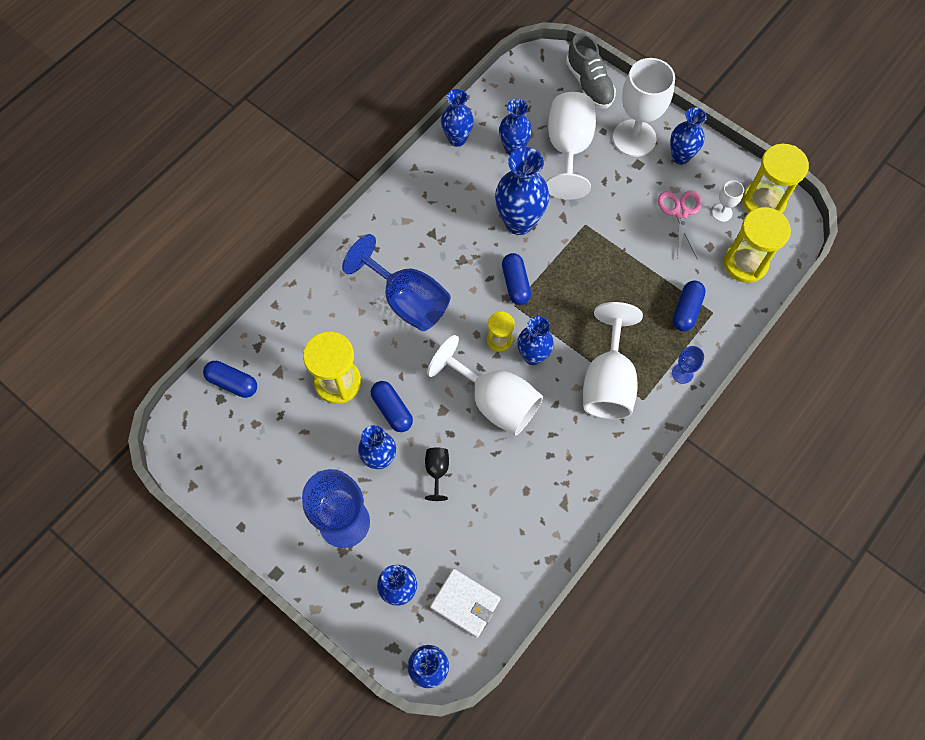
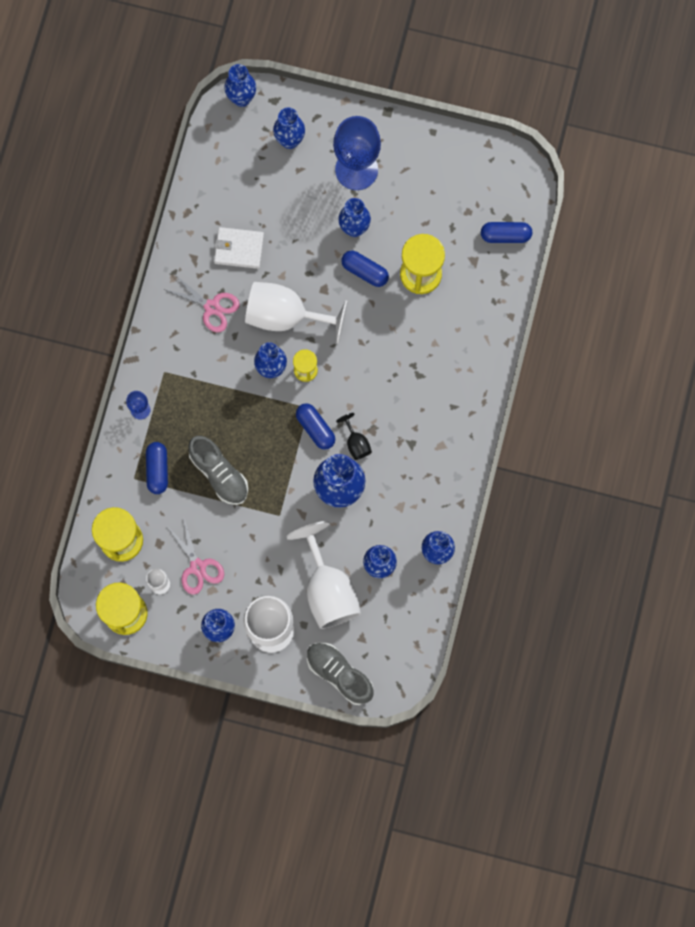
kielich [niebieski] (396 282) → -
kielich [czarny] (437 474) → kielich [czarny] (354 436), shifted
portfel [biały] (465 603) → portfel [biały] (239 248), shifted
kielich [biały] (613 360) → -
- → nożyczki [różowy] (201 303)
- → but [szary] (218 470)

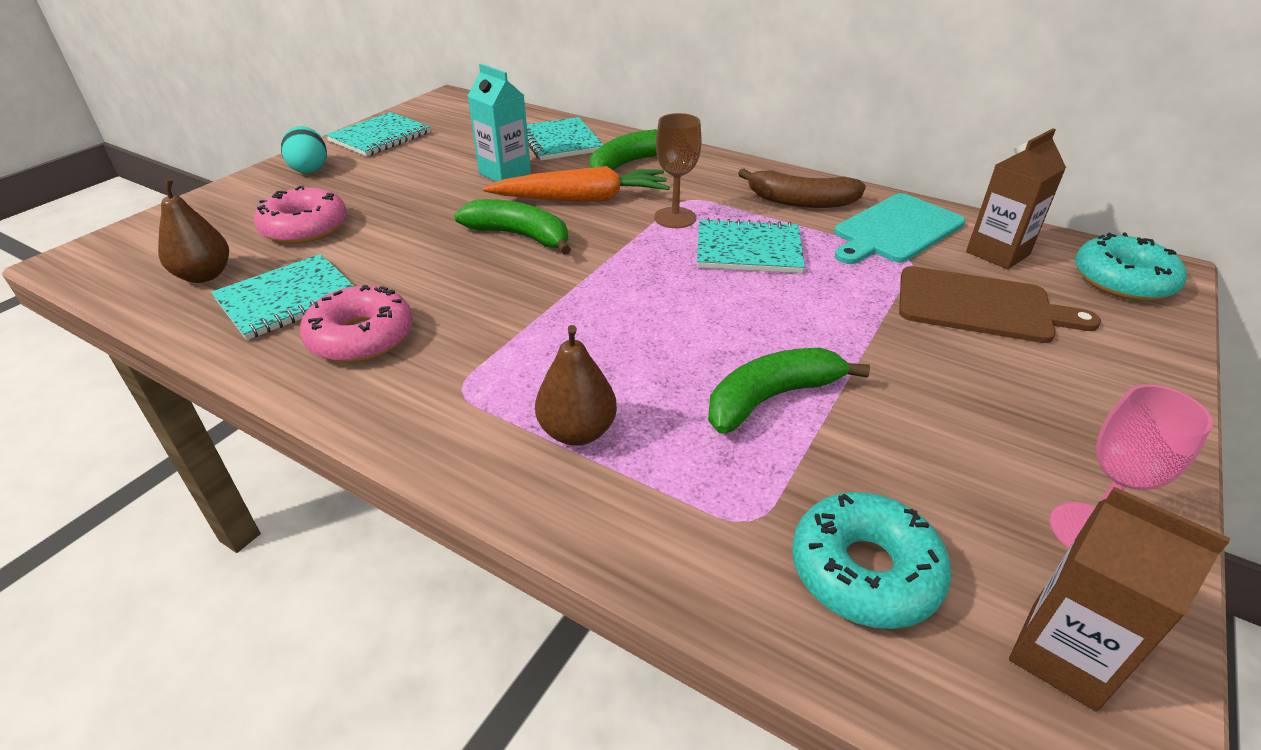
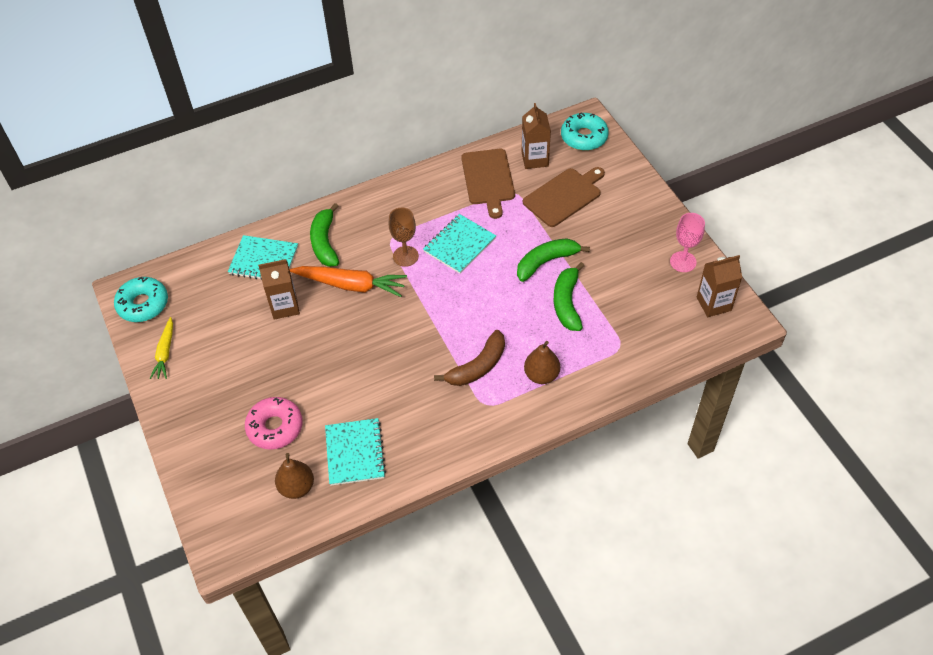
jajko [turkusowy] (304 149) → -
donut [różowy] (356 324) → -
zeszyt [turkusowy] (378 134) → marchewka [żółty] (161 348)
banan [zielony] (512 227) → banan [zielony] (553 260), shifted
karton mleka [turkusowy] (499 123) → karton mleka [brązowy] (279 289)
marchewka [pomarańczowy] (576 184) → marchewka [pomarańczowy] (348 281), 75 degrees clockwise
banan [brązowy] (802 188) → banan [brązowy] (469 358), shifted
donut [turkusowy] (871 560) → donut [turkusowy] (141 299), shifted
deska do krojenia [turkusowy] (899 228) → deska do krojenia [brązowy] (488 184)

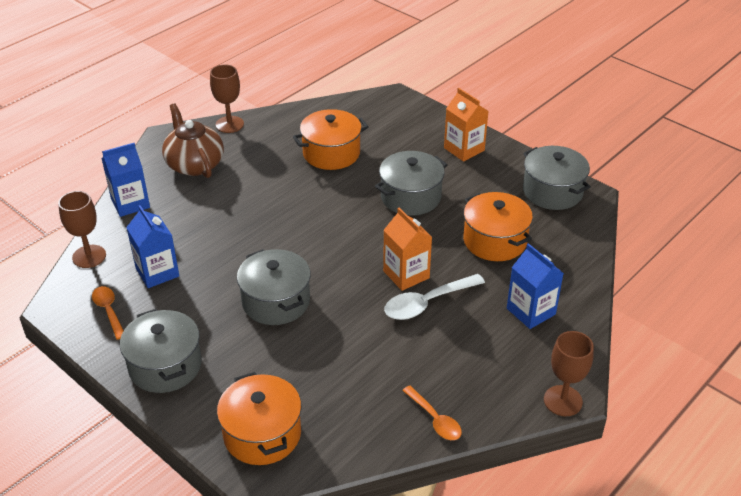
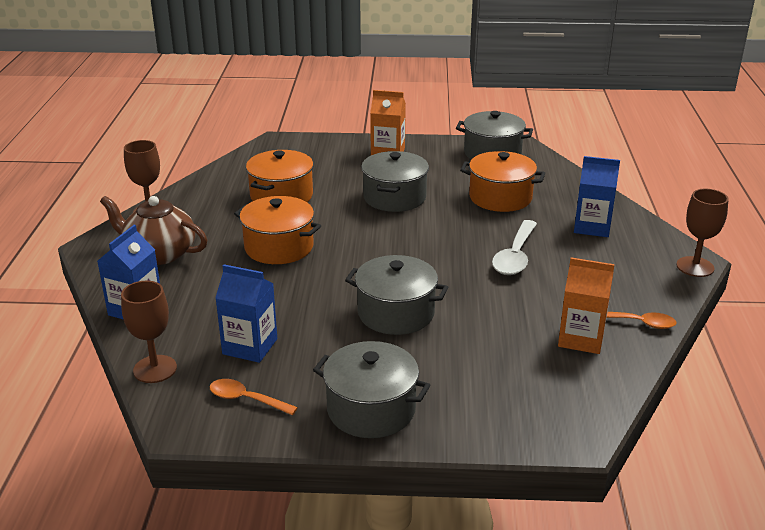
garnek [pomarańczowy] (259 418) → garnek [pomarańczowy] (277 230), shifted
karton mleka [pomarańczowy] (407 249) → karton mleka [pomarańczowy] (586 306), shifted

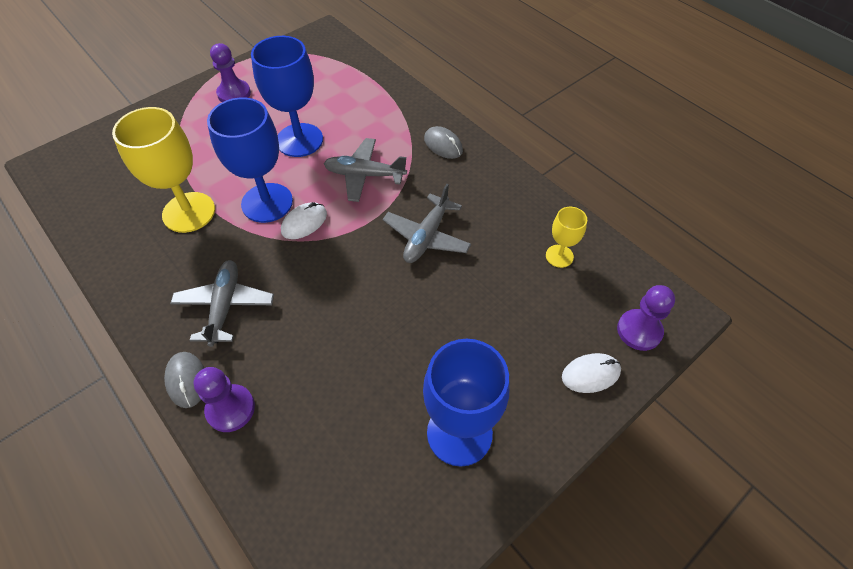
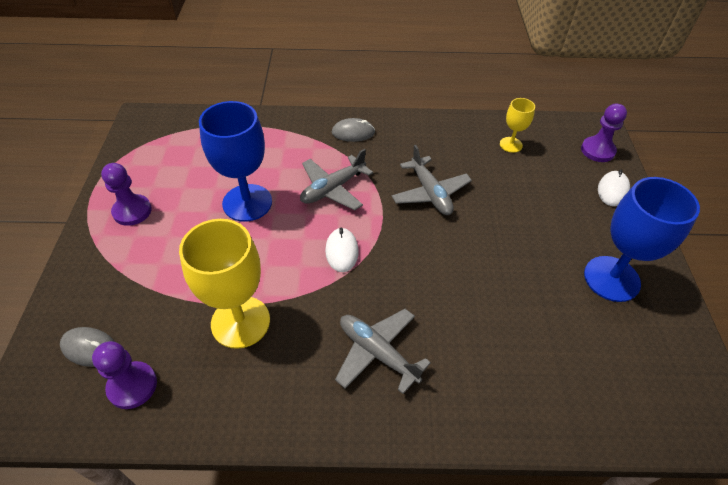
myszka [szary] (184 380) → myszka [szary] (87 347), shifted
pionek [fioletowy] (224 399) → pionek [fioletowy] (124 375), shifted
kielich [niebieski] (250 160) → -

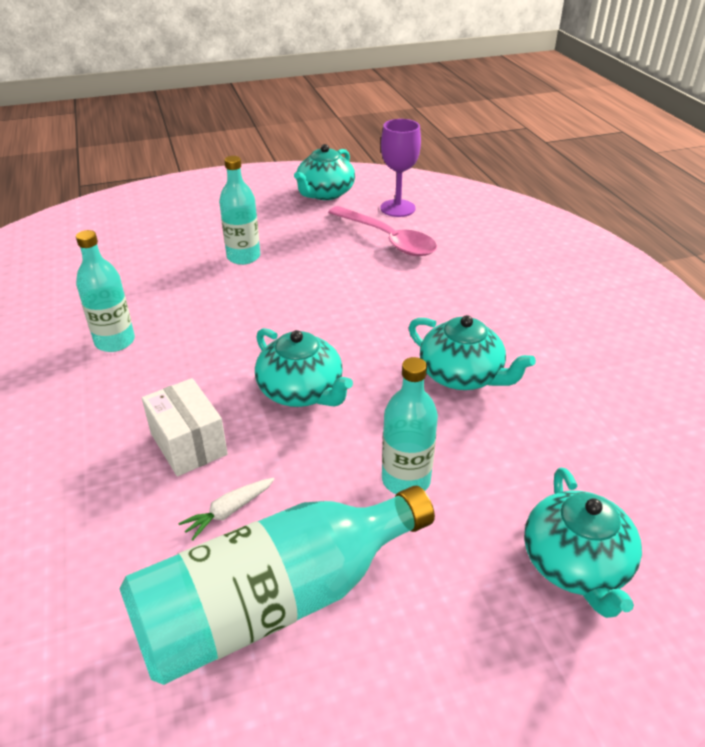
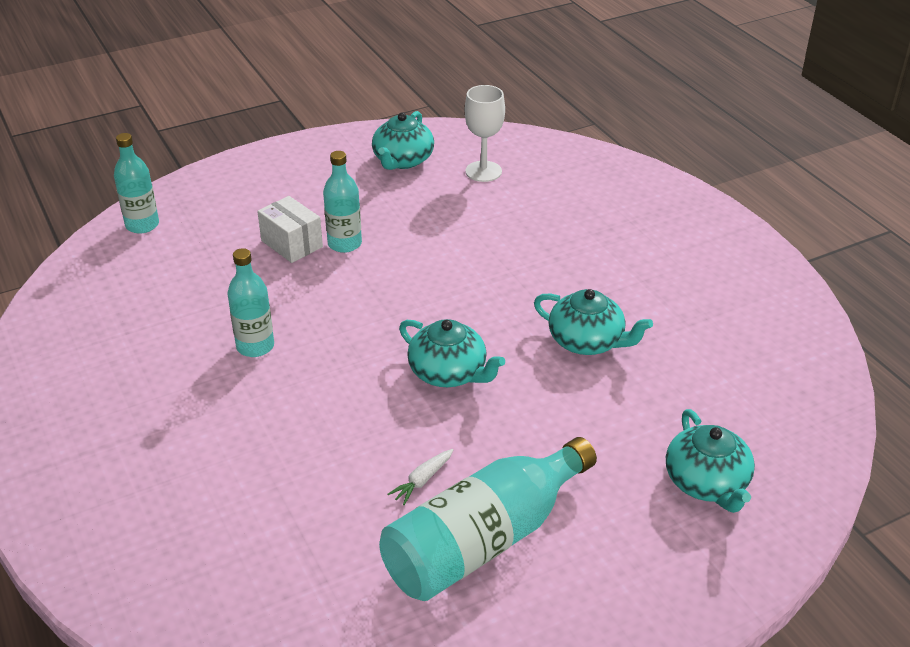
pudełko [biały] (185 427) → pudełko [biały] (290 229), shifted
łyżka [różowy] (382 231) → -
kielich [fioletowy] (400 168) → kielich [biały] (485 133)
butelka [turkusowy] (410 425) → butelka [turkusowy] (136 183), shifted

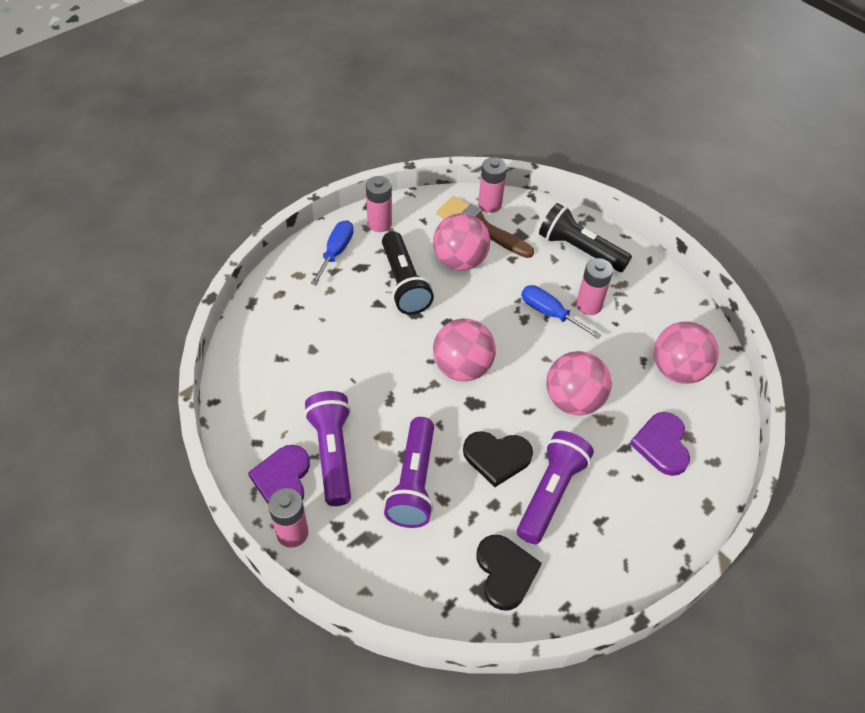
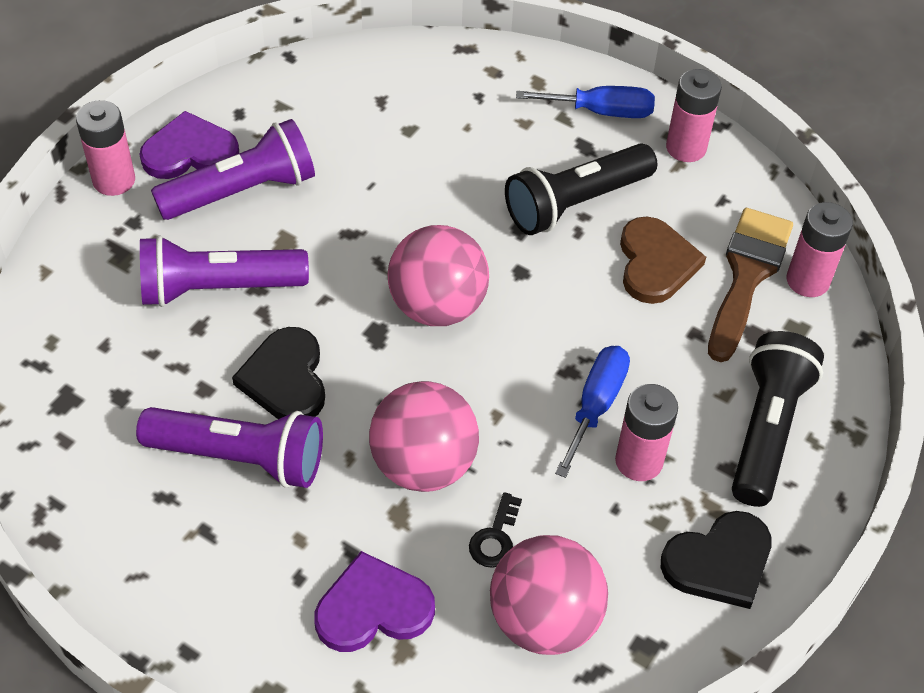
piłka [różowy] (461 242) → serce [brązowy] (663 260)
serce [czarny] (509 572) → serce [czarny] (716 560), shifted
- → klucz [czarny] (495 530)

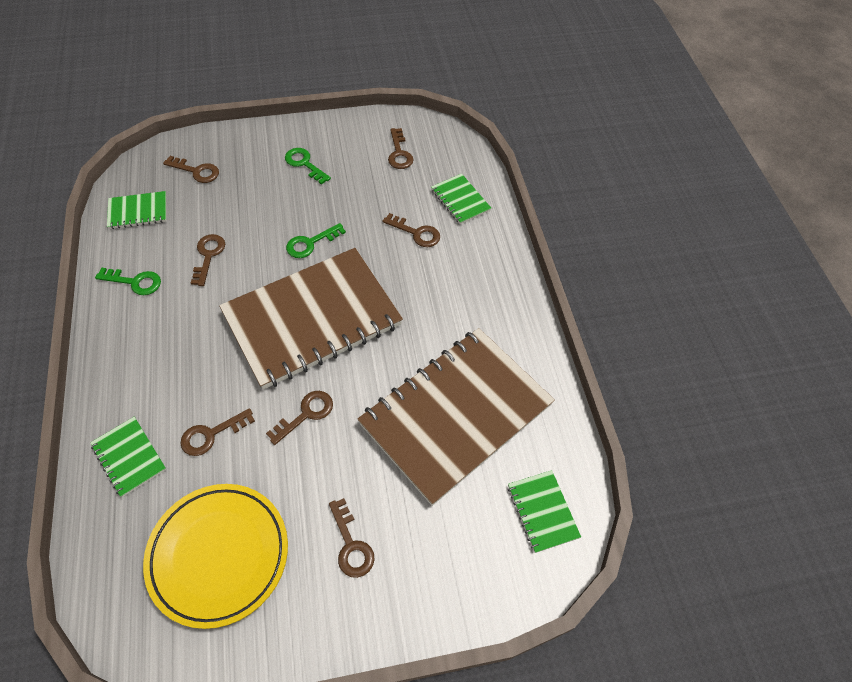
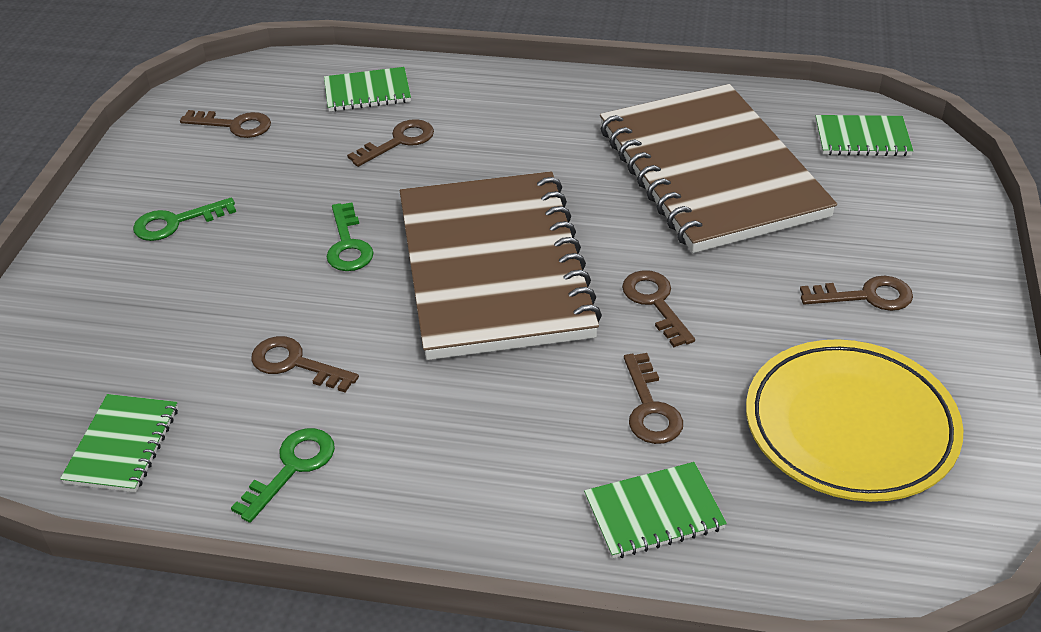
klucz [brązowy] (191 169) → -

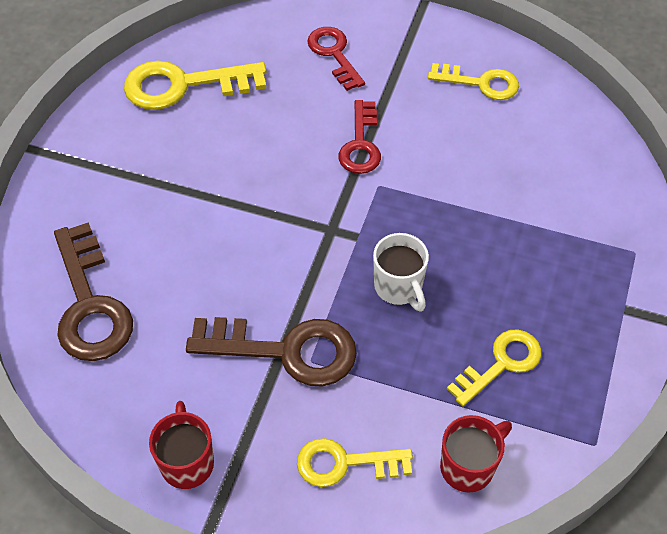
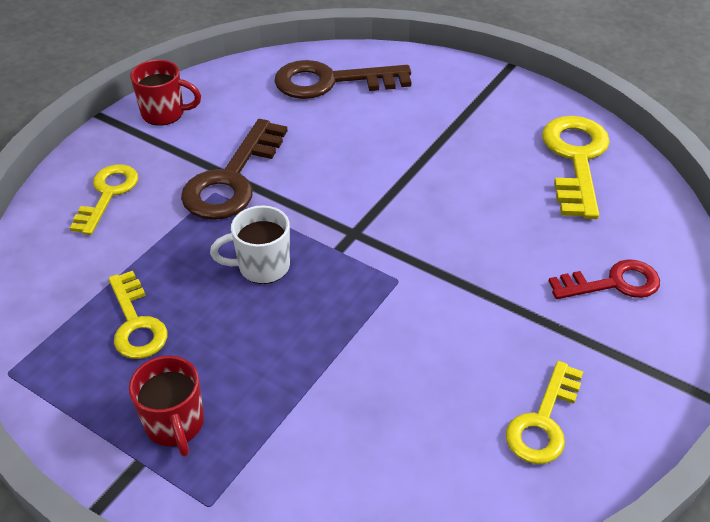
klucz [czerwony] (359 137) → -
kubek [czerwony] (476 454) → kubek [czerwony] (166 406), shifted

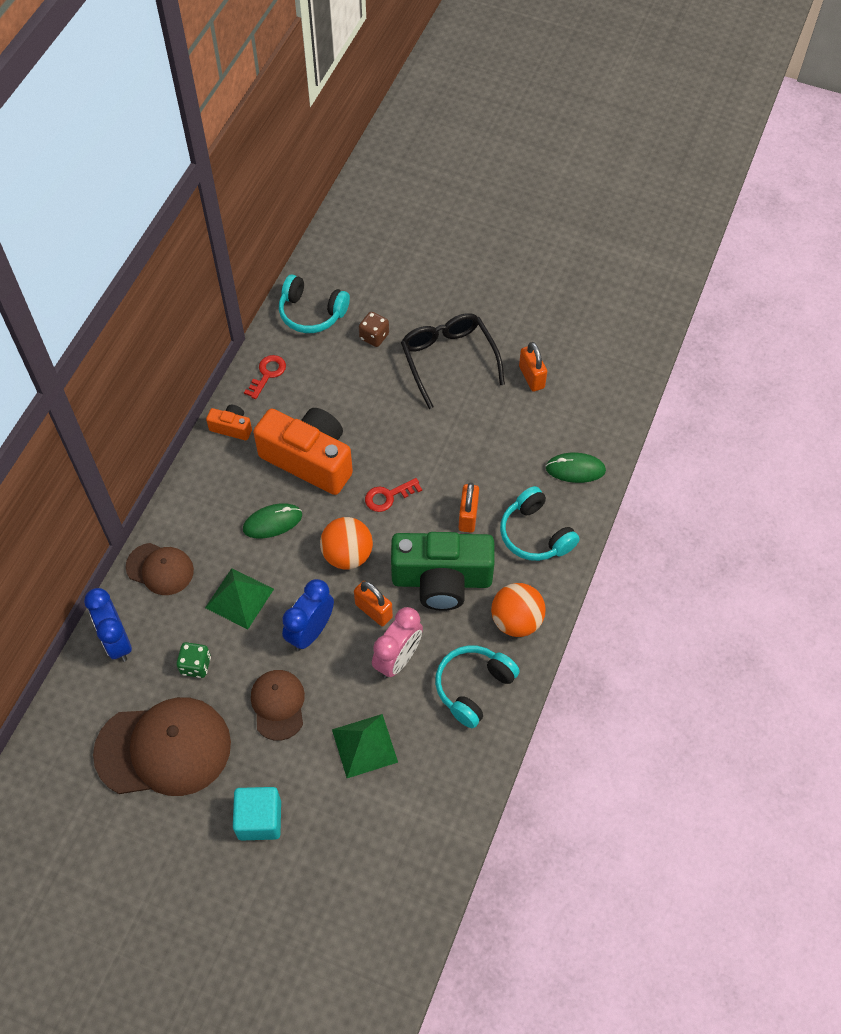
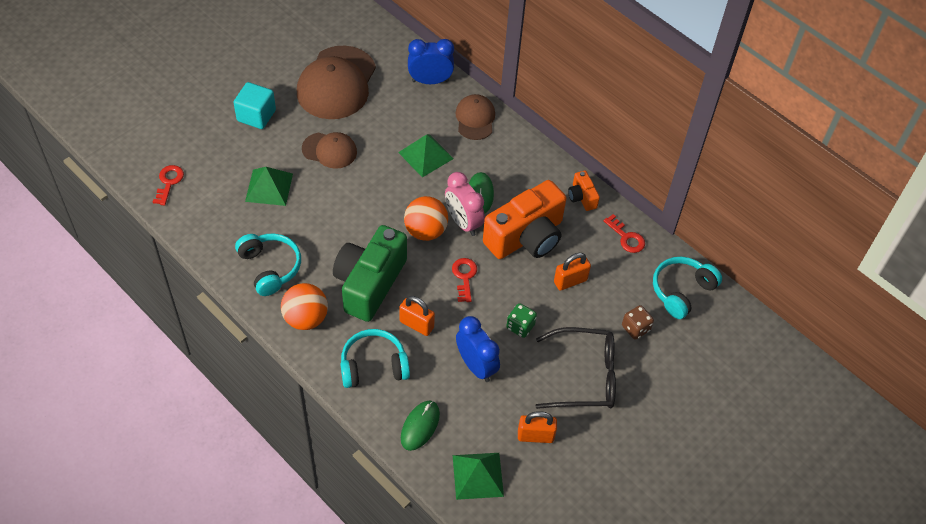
czapka [brązowy] (160 569) → czapka [brązowy] (475 117), 135 degrees clockwise
kostka do gry [zielony] (193 660) → kostka do gry [zielony] (521 320), shifted
aparat fotograficzny [pomarańczowy] (229 422) → aparat fotograficzny [pomarańczowy] (584 191), 120 degrees clockwise
budzik [niebieski] (308 615) → budzik [niebieski] (478 349), shifted
kłódka [pomarańczowy] (373 603) → kłódka [pomarańczowy] (572 272), shifted
budzik [różowy] (397 643) → budzik [różowy] (465 204), shifted
- → klucz [czerwony] (168 185)
- → piramida [zielony] (478 476)

